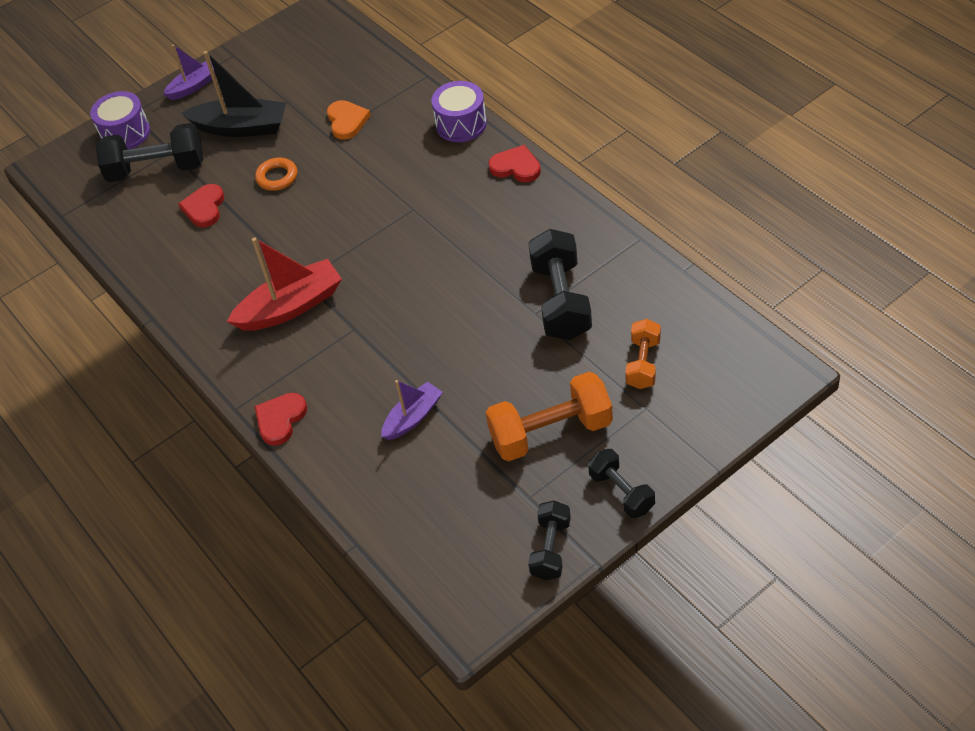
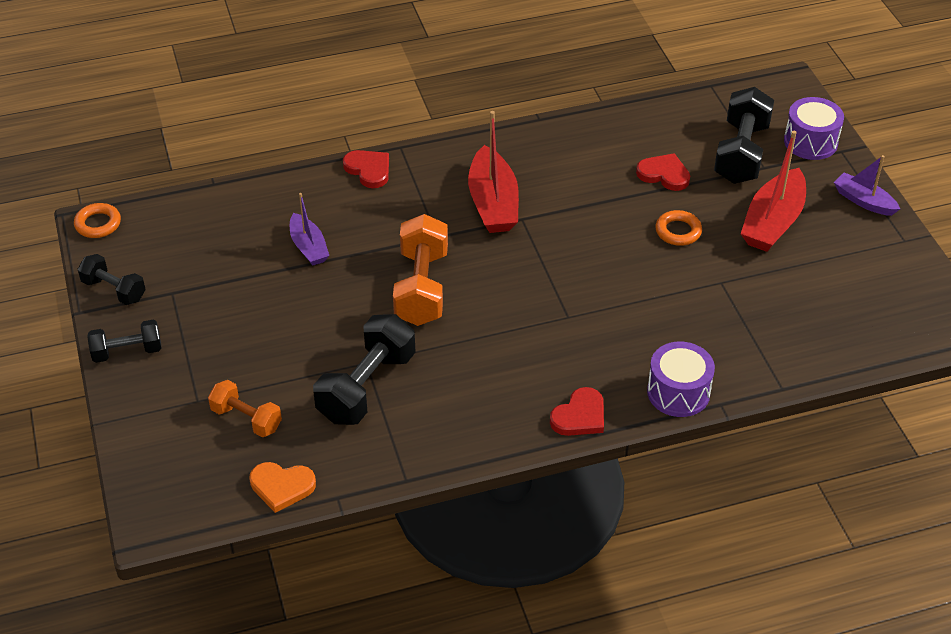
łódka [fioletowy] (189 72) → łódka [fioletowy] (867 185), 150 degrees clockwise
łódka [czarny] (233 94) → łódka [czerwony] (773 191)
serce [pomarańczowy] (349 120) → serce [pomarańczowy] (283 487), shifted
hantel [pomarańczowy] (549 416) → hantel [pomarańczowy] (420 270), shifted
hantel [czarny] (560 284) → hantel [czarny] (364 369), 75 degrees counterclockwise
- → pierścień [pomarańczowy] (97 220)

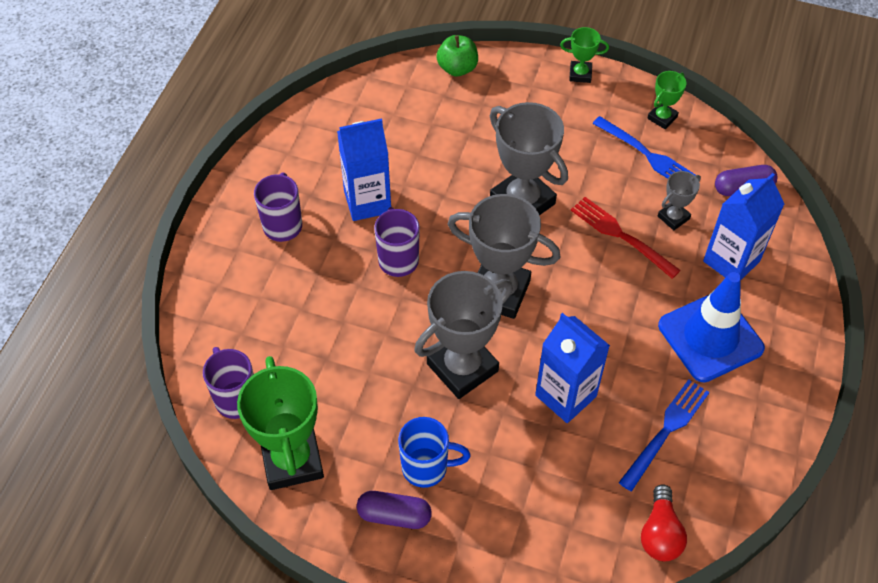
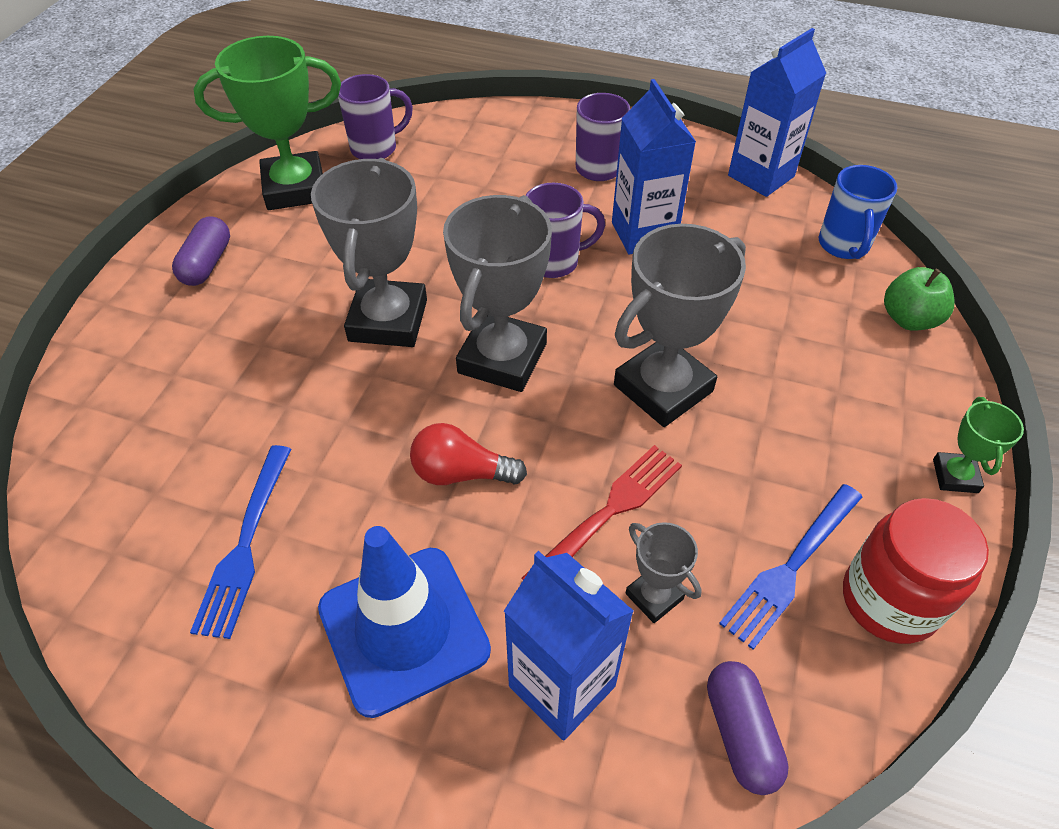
kubek [niebieski] (434 452) → kubek [niebieski] (858 212), shifted
puchar [szary] (463 335) → puchar [szary] (369 252), 45 degrees clockwise
karton mleka [niebieski] (572 368) → karton mleka [niebieski] (777 112), shifted
widelec [niebieski] (664 435) → widelec [niebieski] (240 542), 60 degrees clockwise
żarówka [czerwony] (664 522) → żarówka [czerwony] (468 454), shifted
puchar [zielony] (666 100) → słoik [czerwony] (916 571)

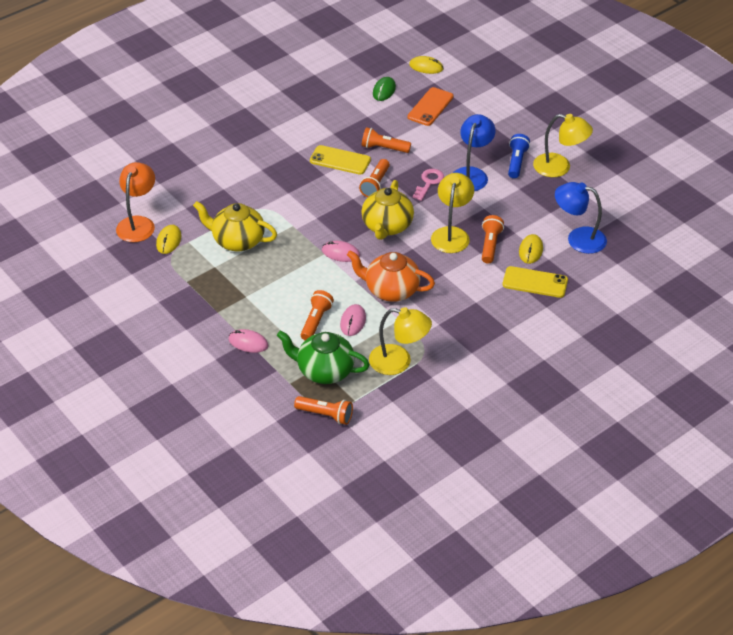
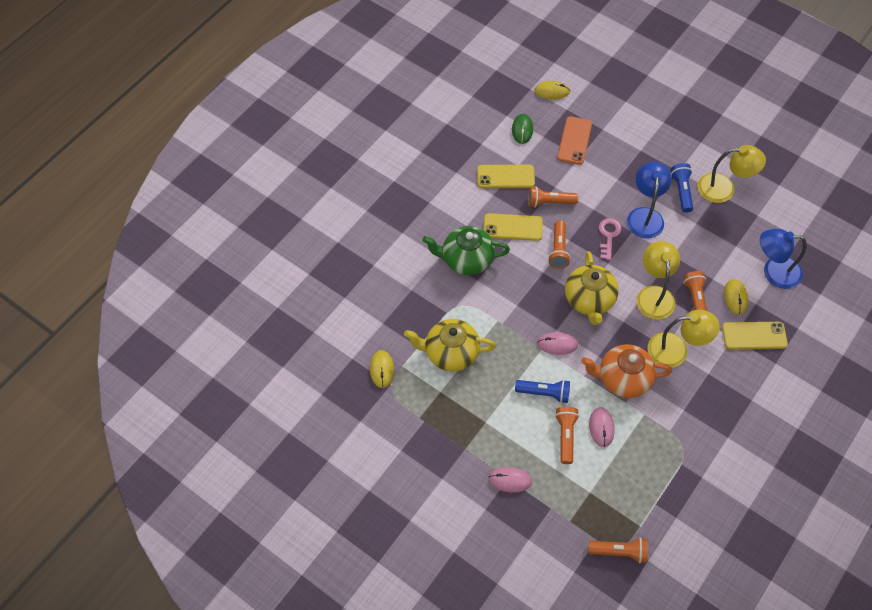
lampka [pomarańczowy] (135 202) → -
imbryk [zielony] (323 357) → imbryk [zielony] (466 250), shifted
lampka [żółty] (400 341) → lampka [żółty] (683 339), shifted
- → telefon [żółty] (506 176)
- → latarka [niebieski] (542 391)

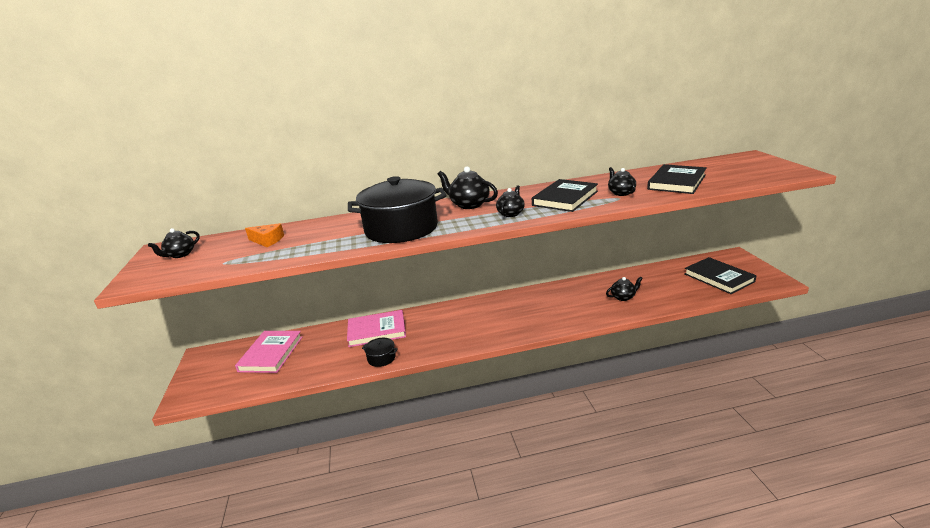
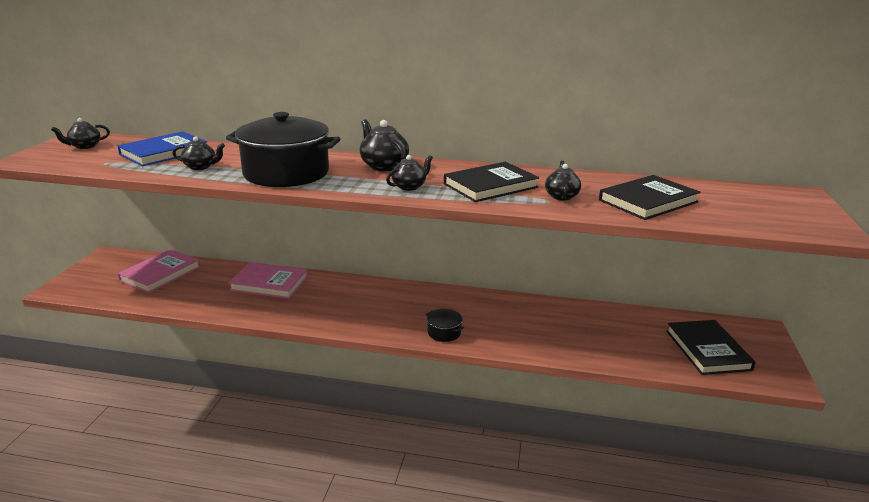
ser [pomarańczowy] (264 235) → książka [niebieski] (162 148)
garnek [czarny] (380 352) → garnek [czarny] (445 325), shifted
imbryk [czarny] (624 289) → imbryk [czarny] (198 153), shifted

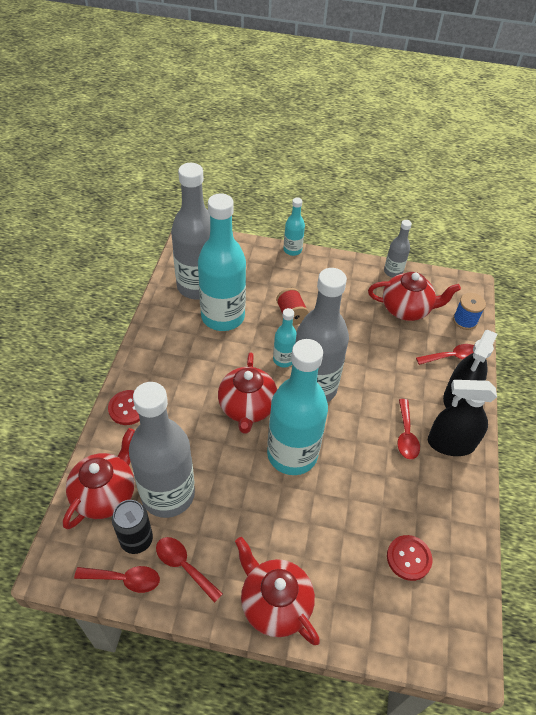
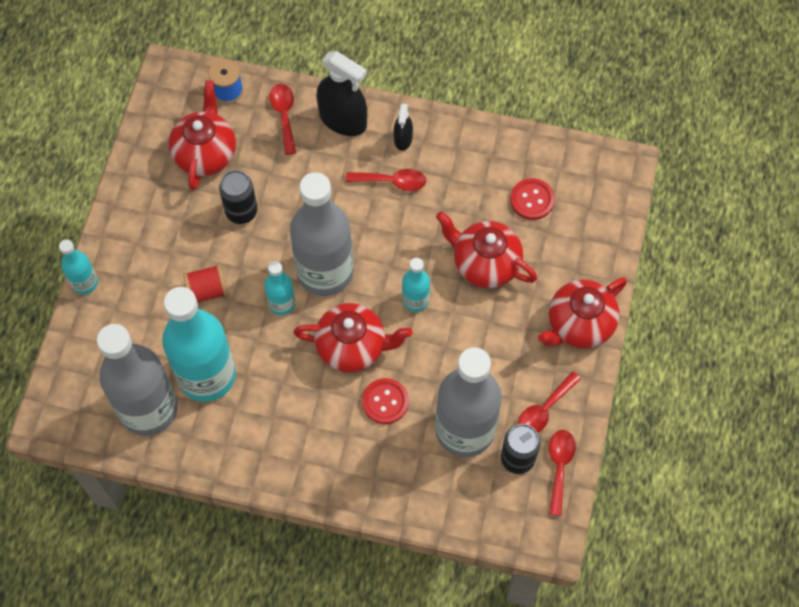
imbryk [czerwony] (99 478) → imbryk [czerwony] (486 250), shifted
guzik [czerwony] (124 407) → guzik [czerwony] (385 401), shifted
butelka [turkusowy] (297 407) → butelka [turkusowy] (416 285), x0.47
butelka [szary] (398 248) → -
spryskiwacz [czarny] (462 418) → spryskiwacz [czarny] (403 127), x0.53
- → puszka [czarny] (238 197)

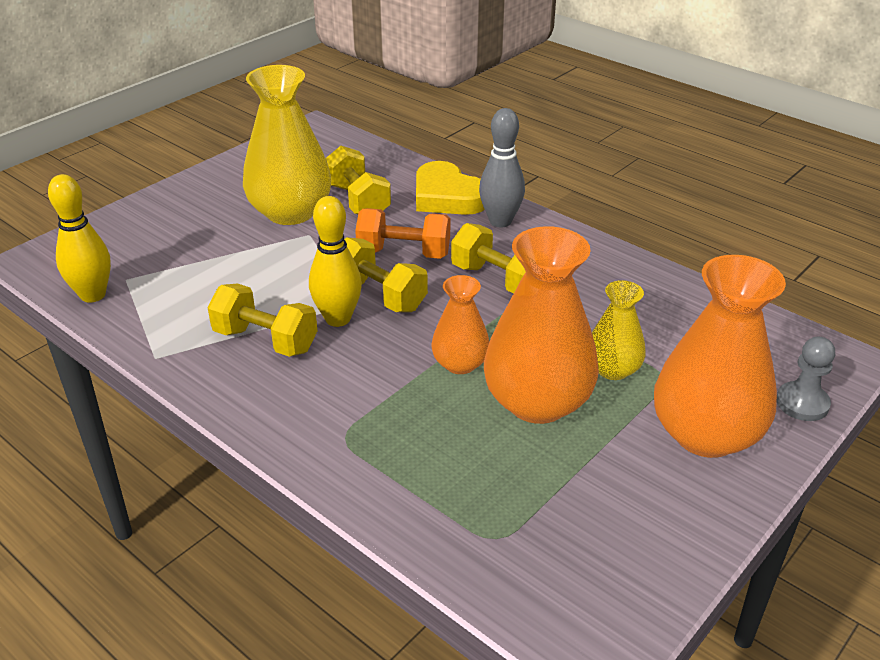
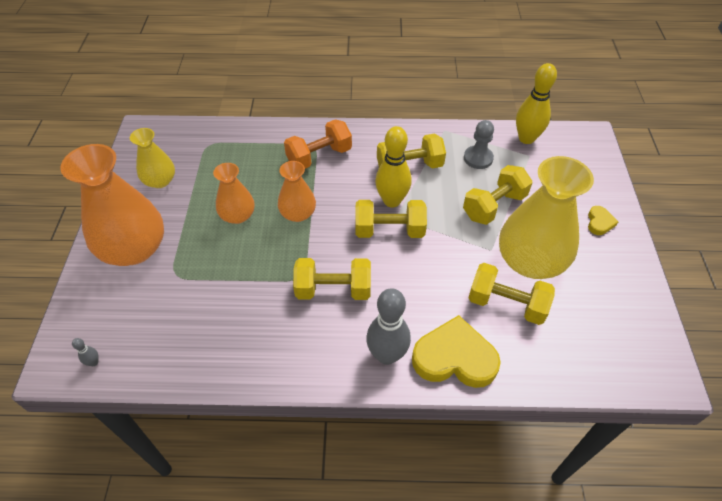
hantel [pomarańczowy] (402 233) → hantel [pomarańczowy] (318 144), shifted
wazon [pomarańczowy] (541 325) → wazon [pomarańczowy] (234 193), x0.54
wazon [żółty] (619 330) → wazon [żółty] (152 158), shifted
pionek [szary] (806 379) → pionek [szary] (479 144), shifted
- → kręgiel [szary] (85 352)
- → hantel [żółty] (497 195)
- → serce [żółty] (603 220)

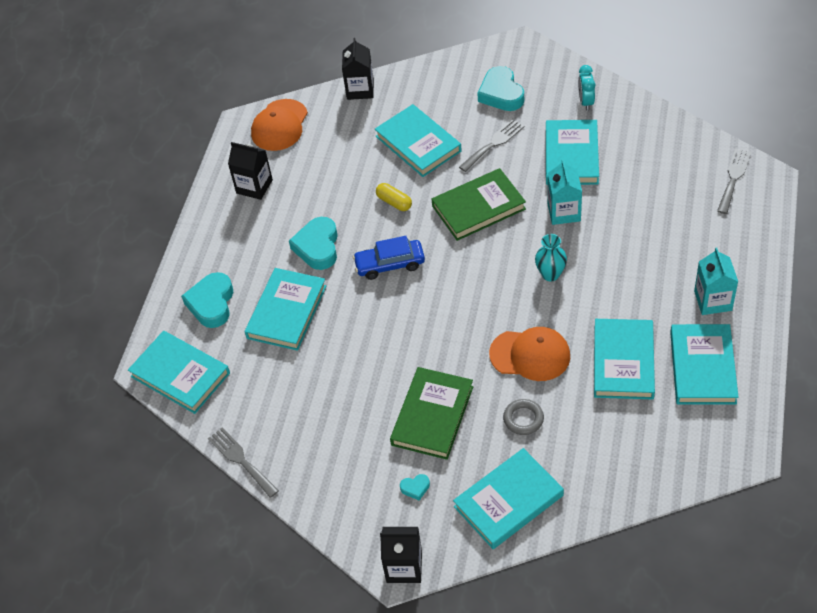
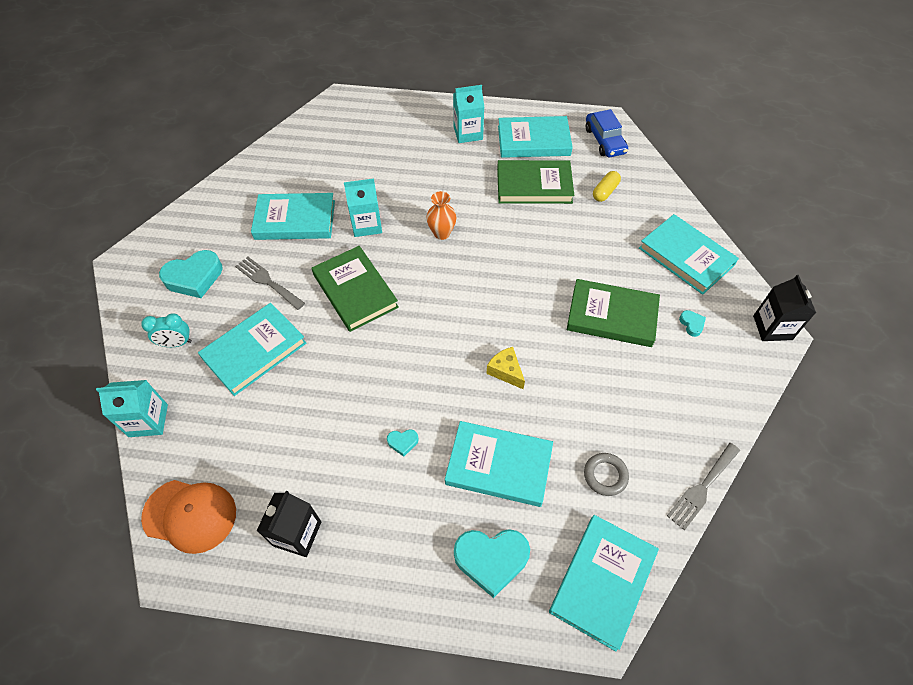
serce [turkusowy] (313 243) → serce [turkusowy] (403 443), x0.46
karton mleka [czarny] (358 69) → karton mleka [turkusowy] (132 408)
samochód [niebieski] (389 258) → samochód [niebieski] (607 133), shifted
kapsułka [żółty] (394 197) → kapsułka [żółty] (607 186), shifted
czapka [pomarańczowy] (529 354) → -
pierścień [szary] (523 417) → pierścień [szary] (606 474), shifted
wazon [turkusowy] (551 257) → wazon [pomarańczowy] (441 215)
budzik [turkusowy] (586 88) → budzik [turkusowy] (166 330), shifted
książka [turkusowy] (624 359) → książka [zielony] (535 182)
widelec [szary] (734 181) → -
- → ser [żółty] (505 368)

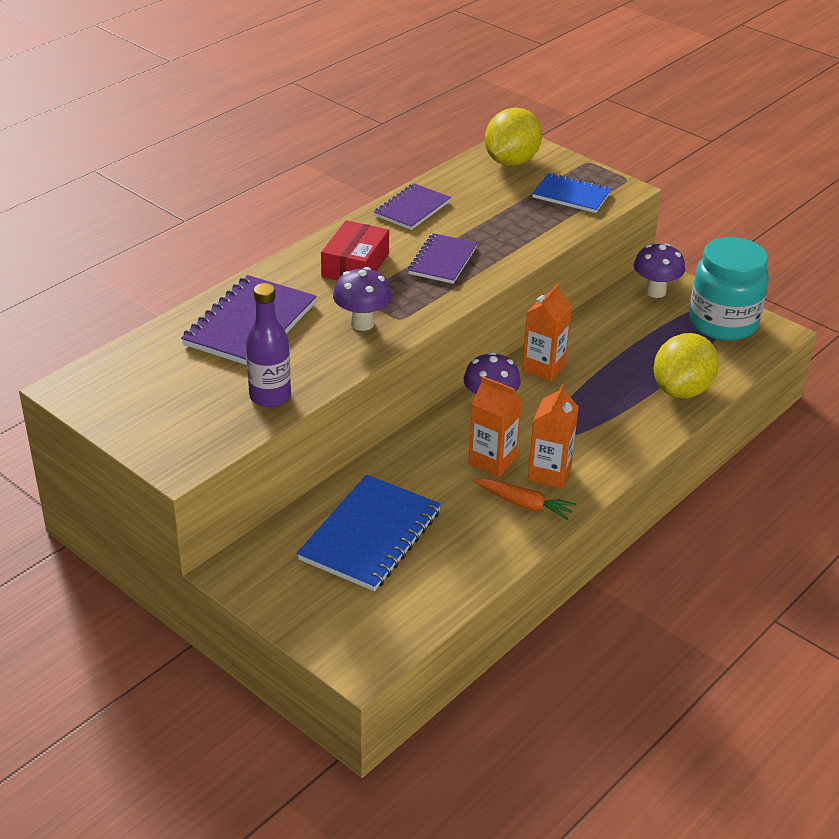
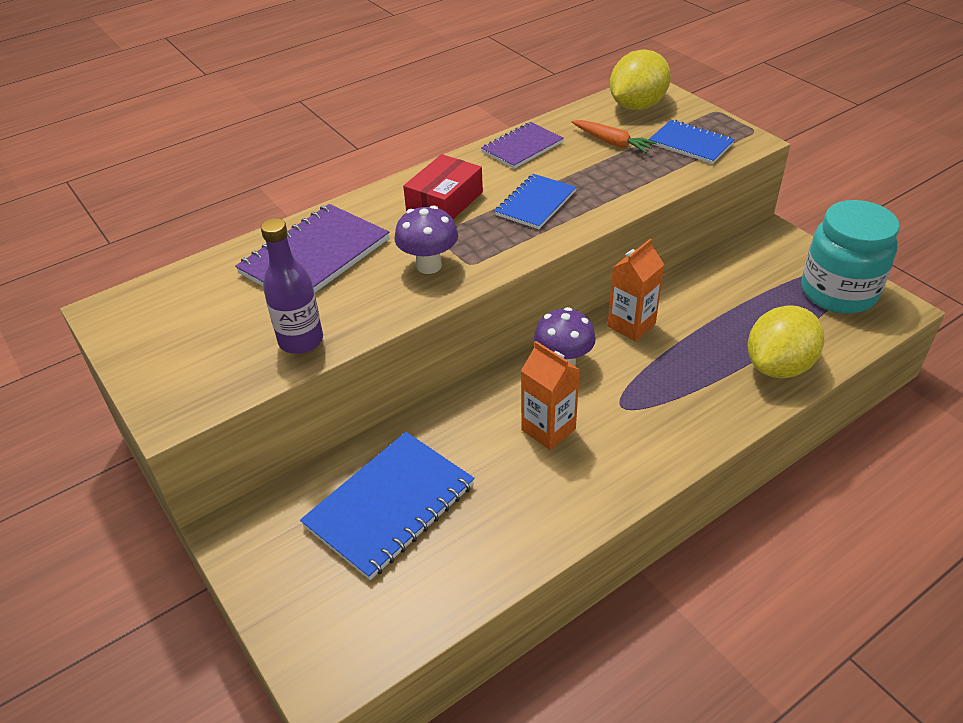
zeszyt [fioletowy] (442 258) → zeszyt [niebieski] (535 201)
marchewka [pomarańczowy] (524 499) → marchewka [pomarańczowy] (614 136), shifted
karton mleka [pomarańczowy] (553 436) → -
grzyb [fioletowy] (659 270) → -

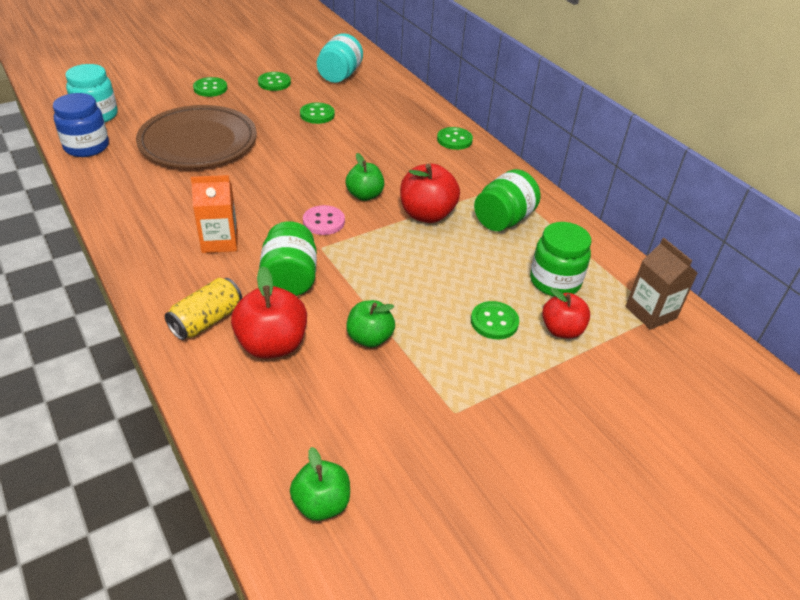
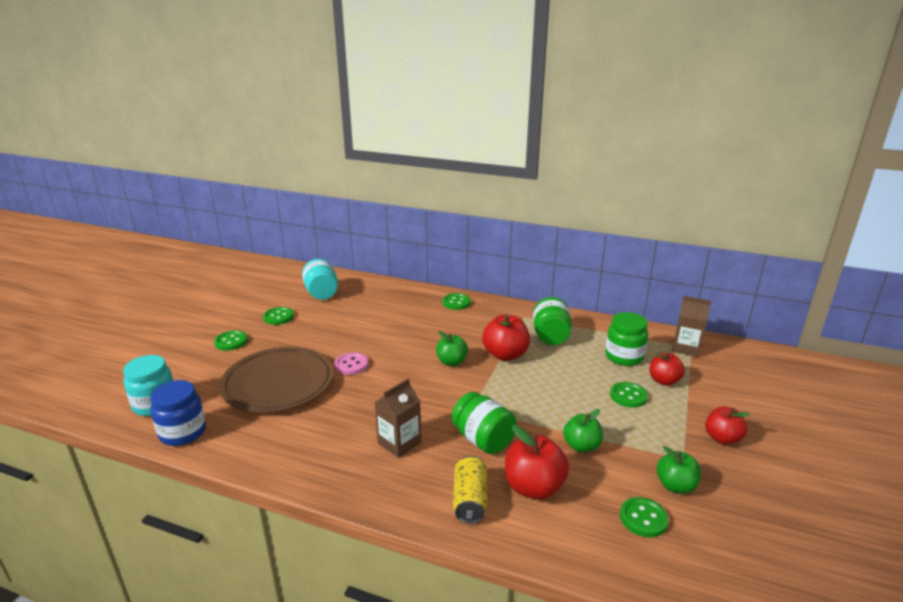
karton mleka [pomarańczowy] (214 214) → karton mleka [brązowy] (398 418)
jabłko [zielony] (320 484) → jabłko [zielony] (679 470), shifted
guzik [zielony] (317 113) → guzik [zielony] (644 517), shifted
guzik [różowy] (324 220) → guzik [różowy] (351 363), shifted
- → jabłko [czerwony] (727 426)

